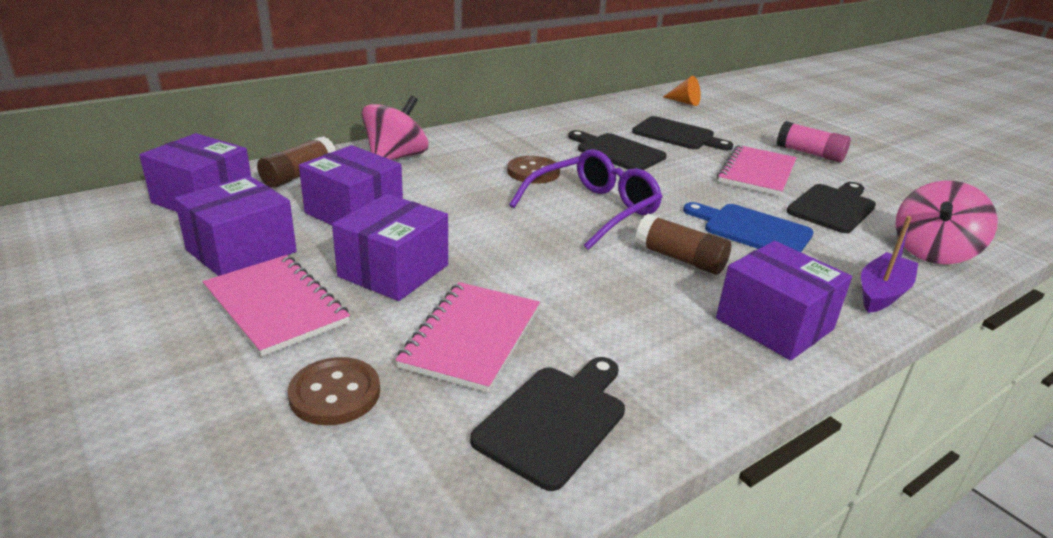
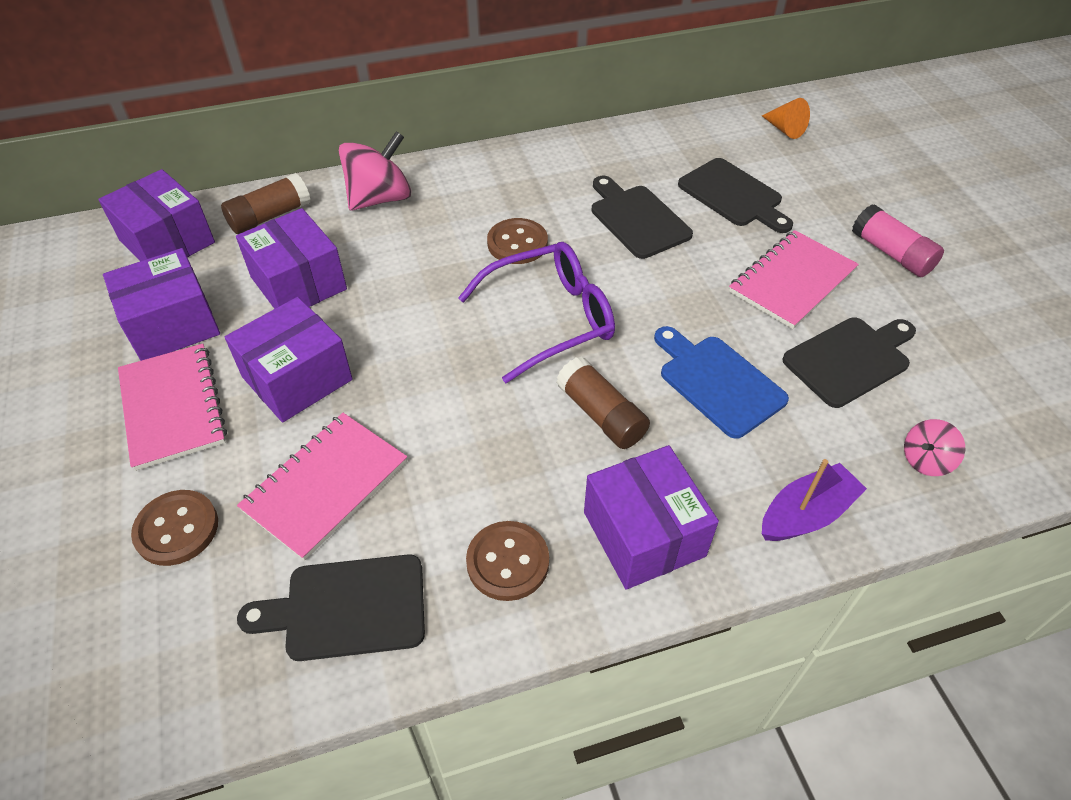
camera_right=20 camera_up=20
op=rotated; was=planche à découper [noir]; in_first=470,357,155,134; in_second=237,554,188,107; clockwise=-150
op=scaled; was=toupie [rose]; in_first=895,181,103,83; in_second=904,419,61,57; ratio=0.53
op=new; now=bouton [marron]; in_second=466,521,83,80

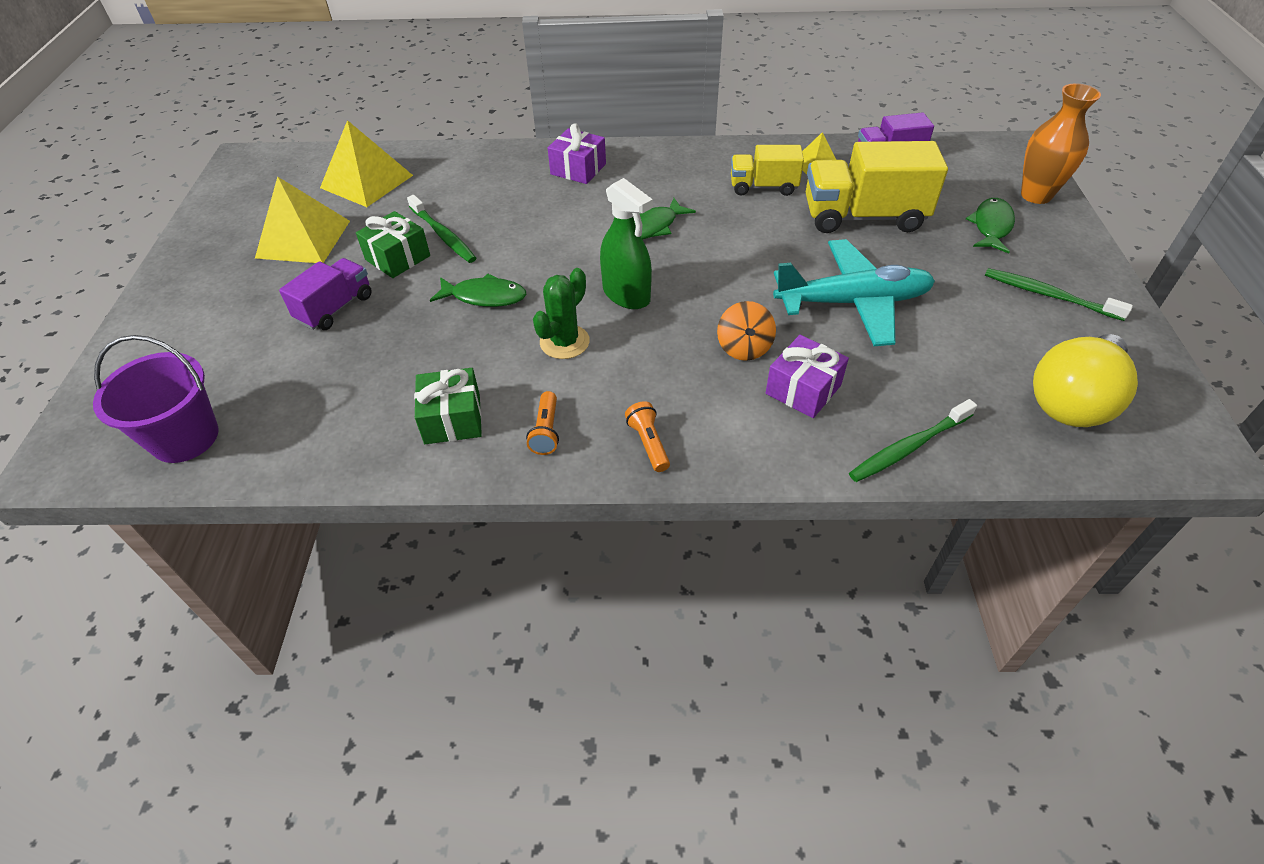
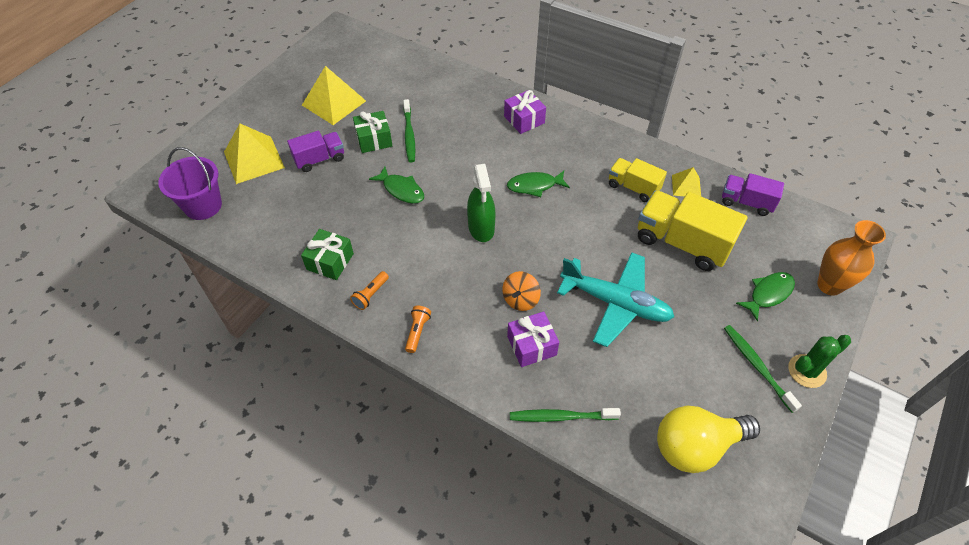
camera_right=30 camera_up=5
op=shifted; was=pyramide [jaune]; in_first=320,120,93,87; in_second=224,124,61,60
op=shifted; was=cactus [vert]; in_first=533,268,57,91; in_second=788,335,63,53

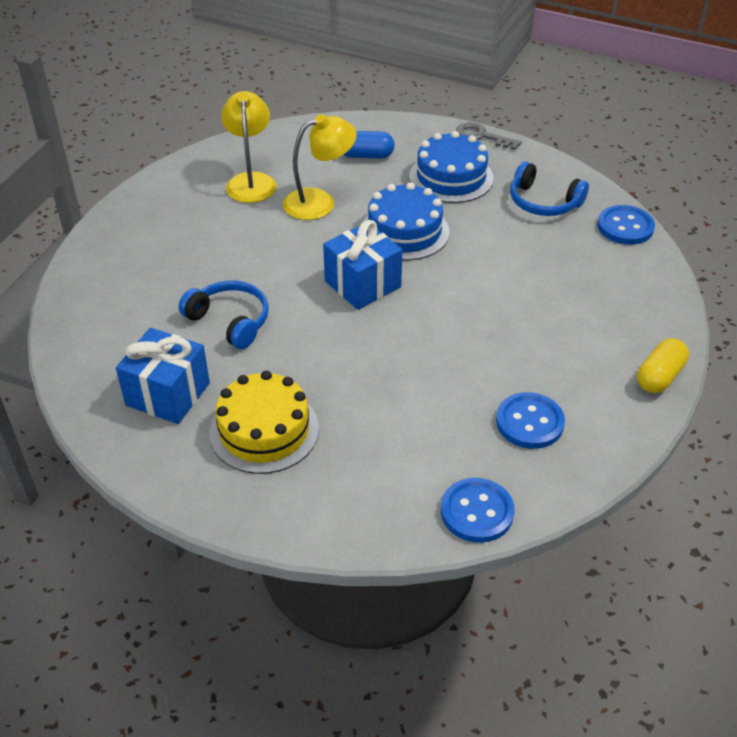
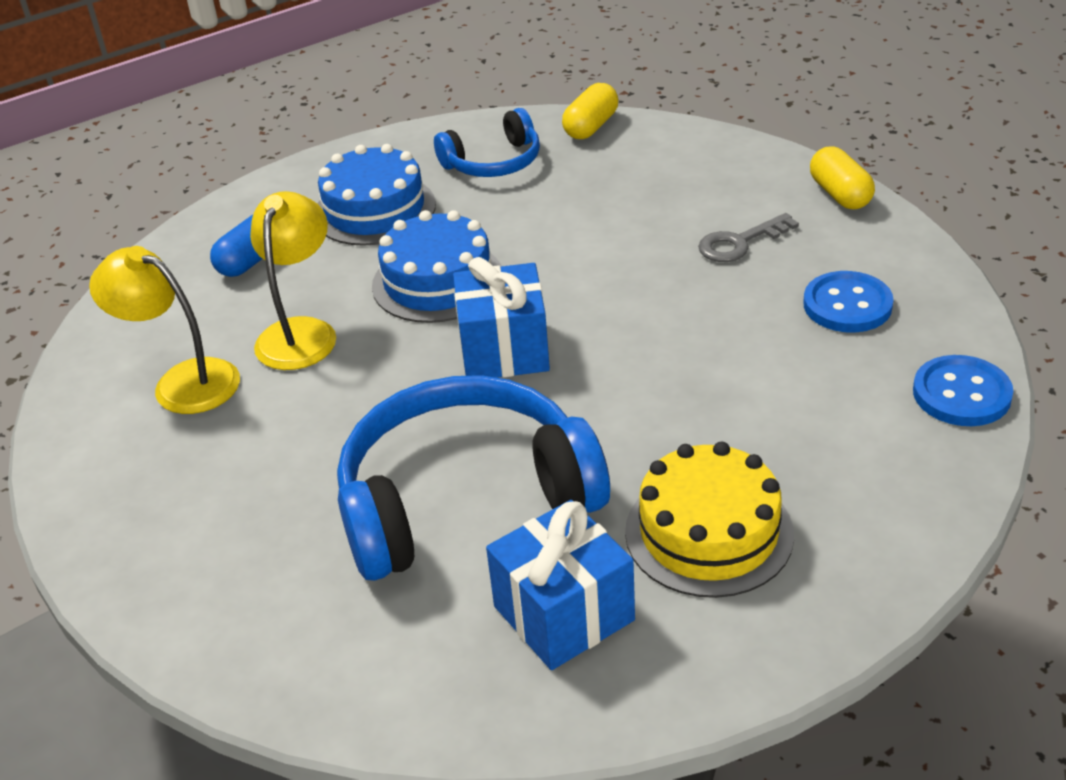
camera_right=-55 camera_up=-5
op=scaled; was=casque audio [bleu]; in_first=179,280,90,69; in_second=337,375,273,206; ratio=1.87
op=shifted; was=clé [gris]; in_first=456,122,66,28; in_second=698,213,101,49
op=swapped; was=bouton [bleu]; now=gélule [jaune]; in_first=598,205,57,40; in_second=562,83,56,56

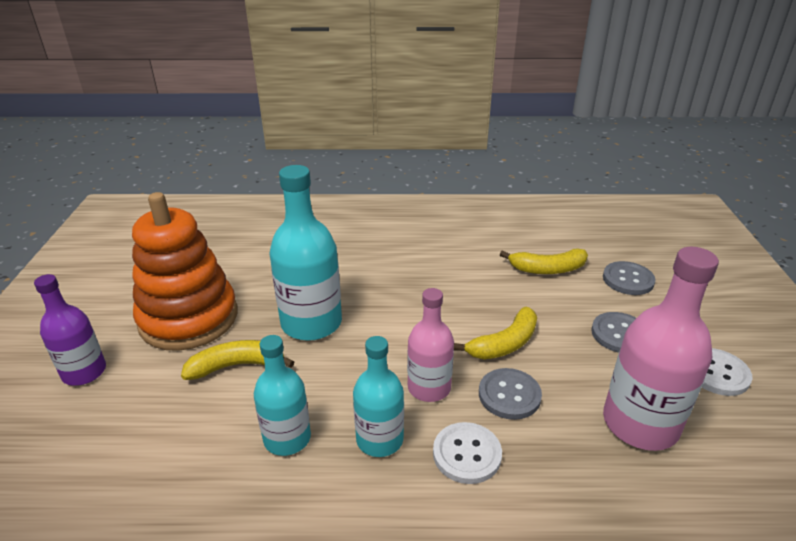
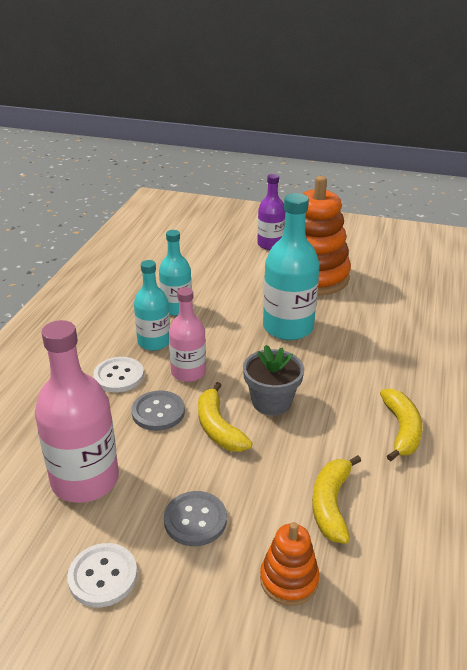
camera_right=105 camera_up=0
op=shifted; was=banane [jaune]; in_first=181,340,113,40; in_second=380,388,43,73
op=swapped; was=bouton [gris]; now=jouet à empiler [orange]; in_first=603,261,53,34; in_second=260,522,60,84
op=new; now=pot de fleurs [gris]; in_second=243,345,61,70

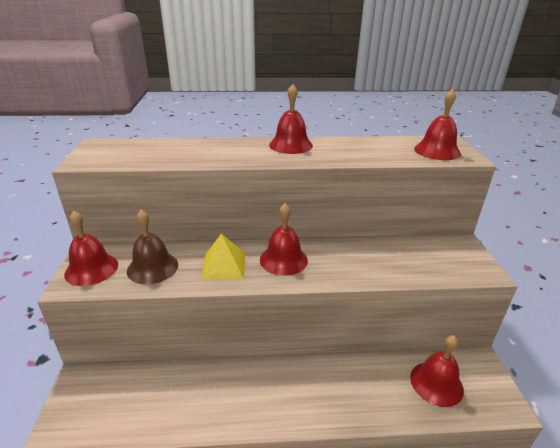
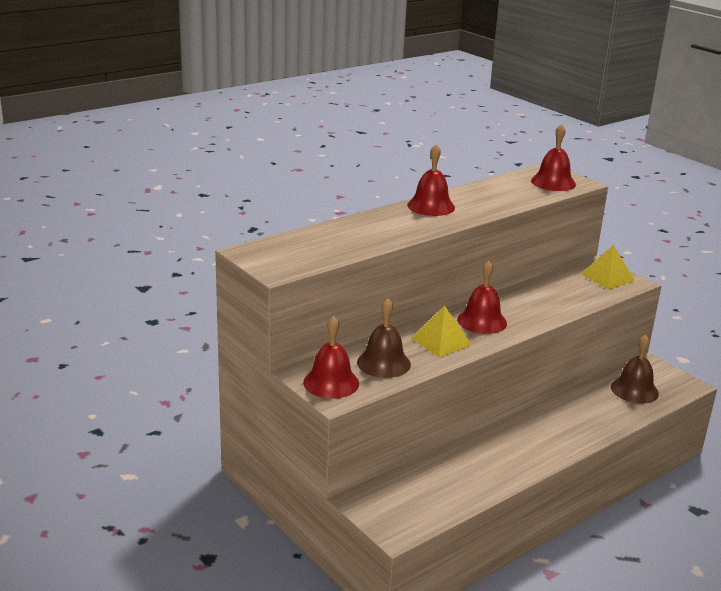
camera_right=-35 camera_up=-5
op=repainted; was=cloche [rouge]; now=cloche [marron]; in_first=410,335,54,72; in_second=611,335,48,69
op=new; now=pyramide [jaune]; in_second=581,245,54,44

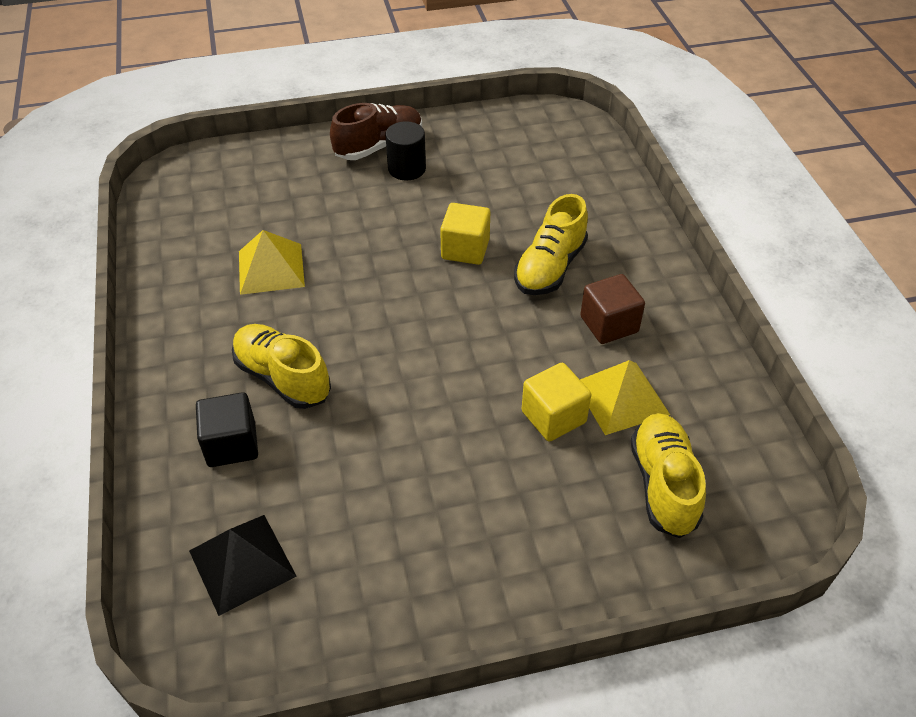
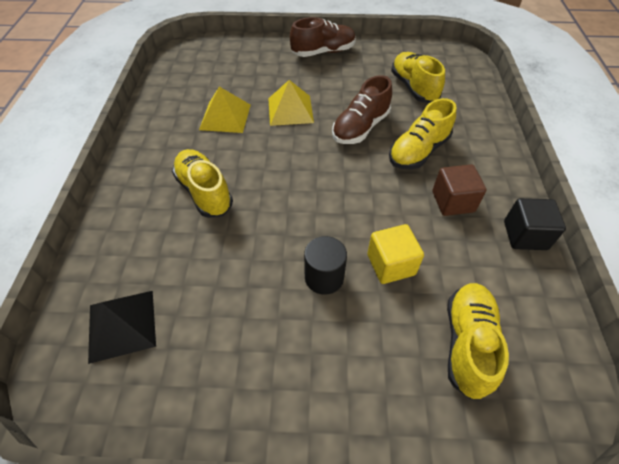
camera_right=15 camera_up=5
op=shifted; was=cube [noir]; in_first=196,392,62,75; in_second=504,198,62,52
op=shifted; was=cylindre [noir]; in_first=385,121,41,59; in_second=304,236,43,59
op=swapped; was=cube [jaune]; now=chaussure [marron]; in_first=440,203,50,62; in_second=332,75,60,69
op=shifted; was=pyramide [jaune]; in_first=580,360,90,75; in_second=268,80,46,46
op=new; now=chaussure [jaune]; in_second=391,52,54,51

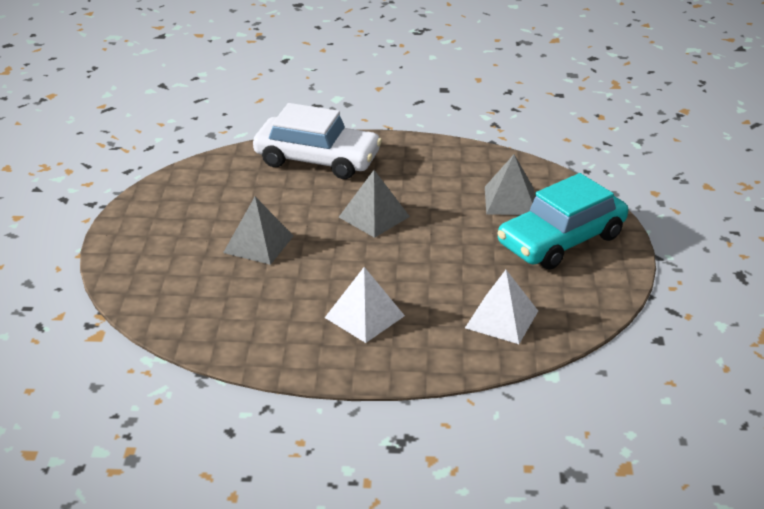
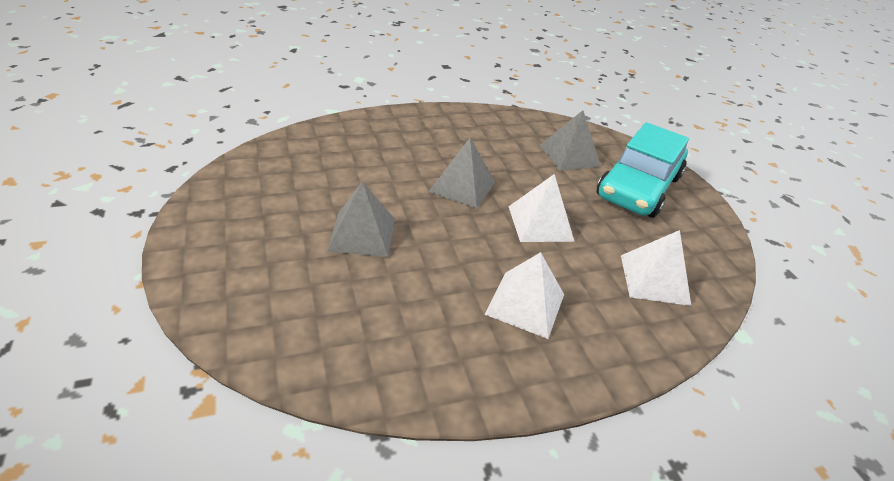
camera_right=-25 camera_up=5
op=gone; was=voiture [blanc]; in_first=253,103,129,76
op=new; now=pyramide [blanc]; in_second=508,174,67,68

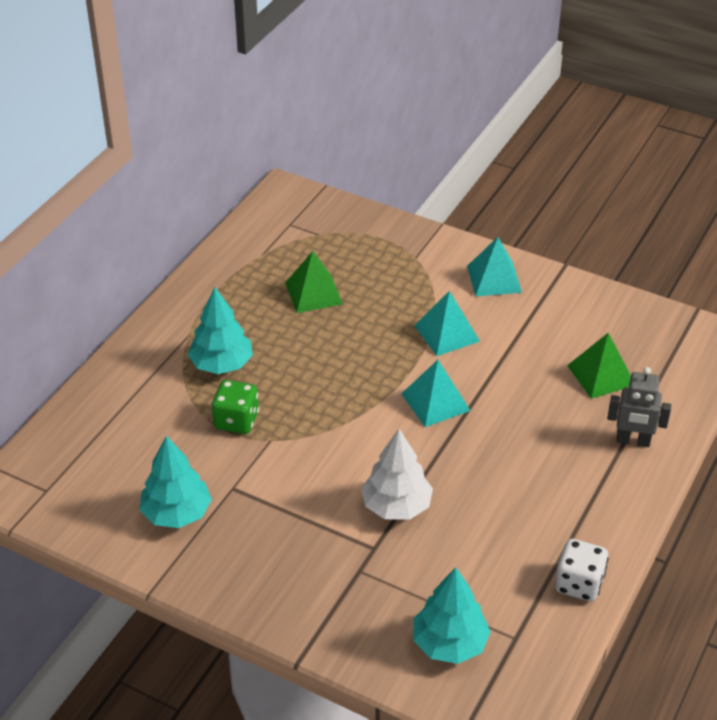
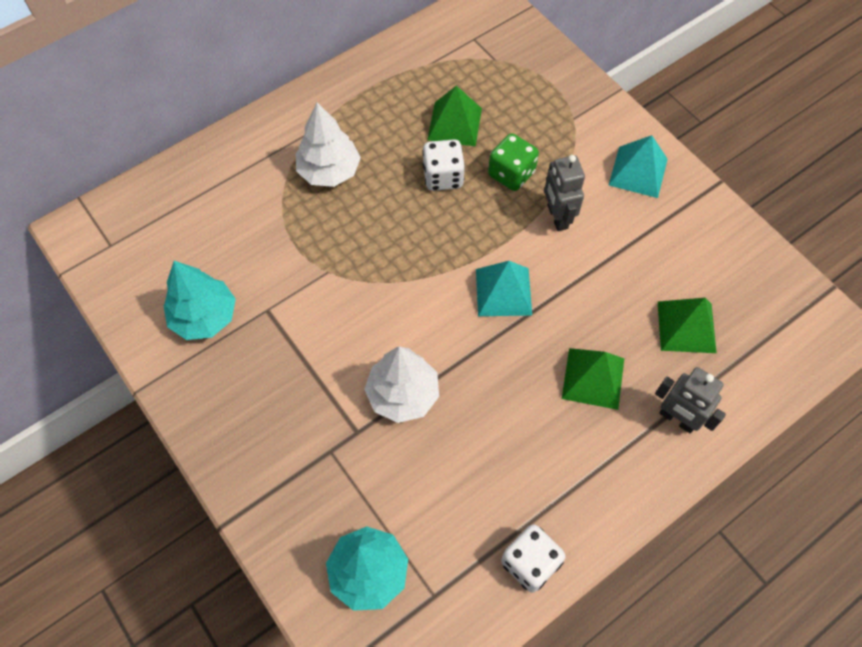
camera_right=25 camera_up=20
op=repainted; was=arbre [turquoise]; now=arbre [blanc]; in_first=188,287,65,87; in_second=296,103,65,84
op=shifted; was=dé [vert]; in_first=211,380,48,54; in_second=488,133,51,58
op=swapped; was=pyramide [turquoise]; now=robot [gris]; in_first=414,291,66,65; in_second=544,155,41,76
op=new; now=dé [blanc]; in_second=422,139,43,52
op=new; now=pyramide [vert]; in_second=562,348,62,62

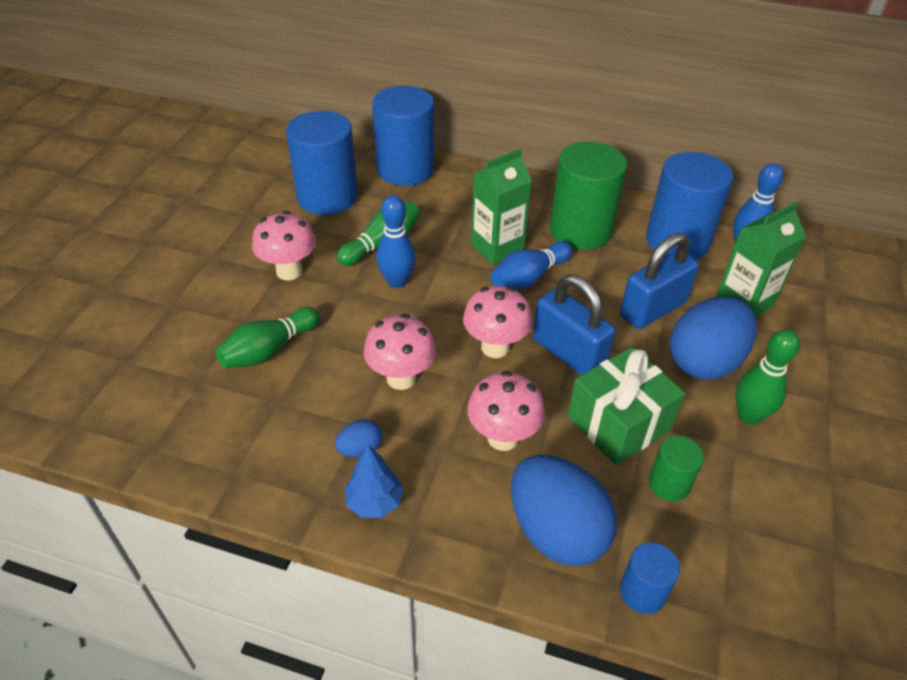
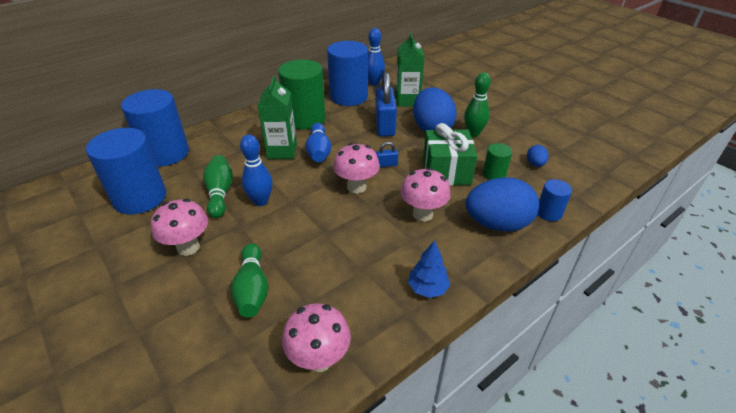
camera_right=-55 camera_up=-5
op=shifted; was=œuf [bleu]; in_first=335,419,47,38; in_second=527,145,22,22
op=shifted; was=champignon [rose]; in_first=364,314,72,76; in_second=282,303,69,69
op=scaled; was=cadenas [bleu]; in_first=533,275,83,100; in_second=376,142,22,25; ratio=0.43

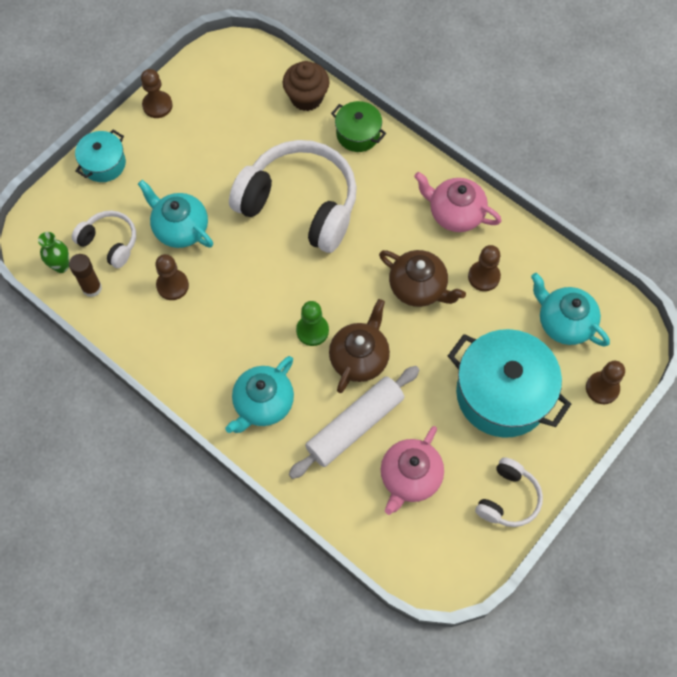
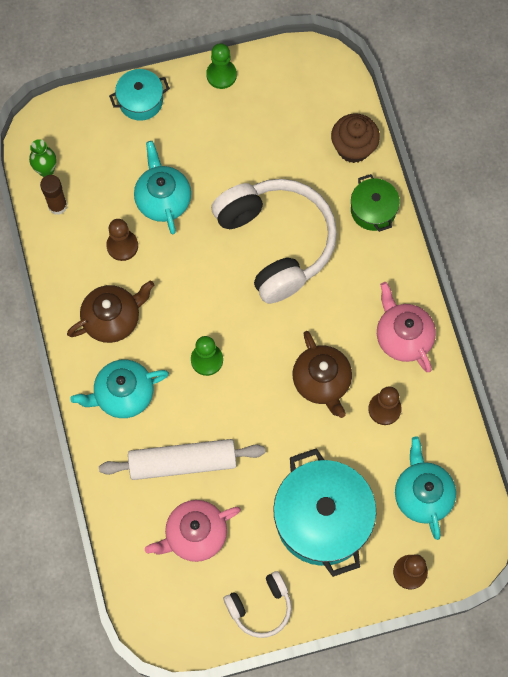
camera_right=35 camera_up=5
op=gone; was=casque audio [blanc]; in_first=72,211,64,57
op=repainted; was=pion [marron]; now=pion [vert]; in_first=141,69,31,49; in_second=206,43,31,46
op=shifted; was=théière [marron]; in_first=329,299,61,94; in_second=67,280,87,63

